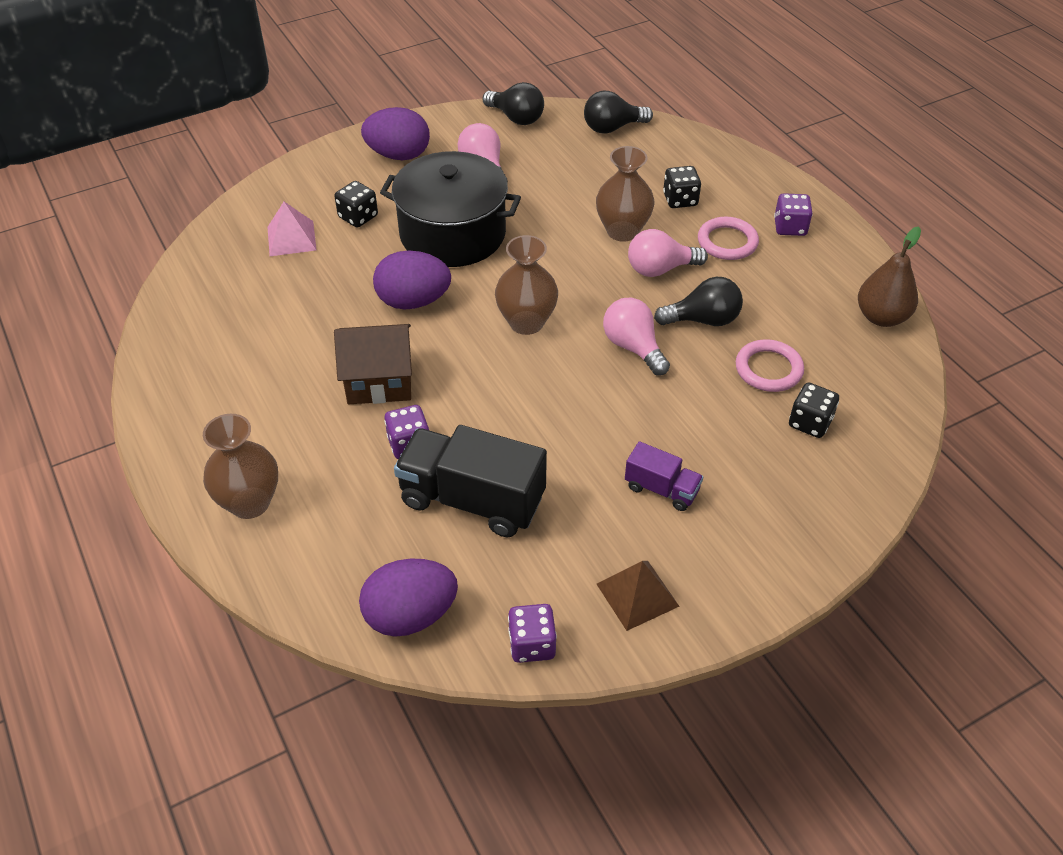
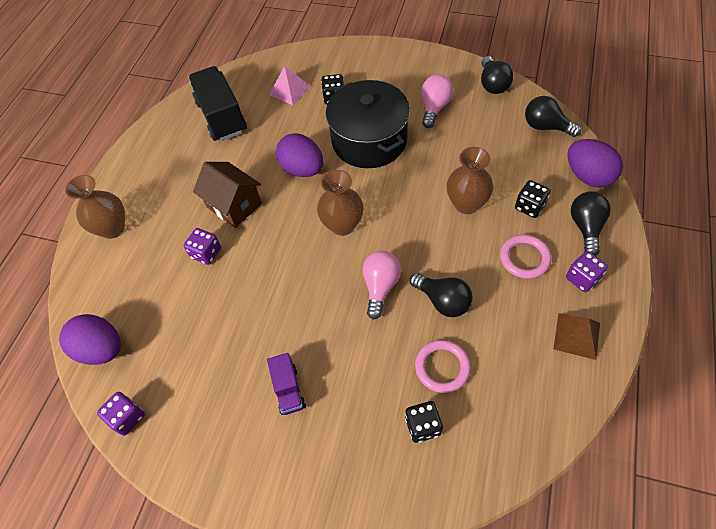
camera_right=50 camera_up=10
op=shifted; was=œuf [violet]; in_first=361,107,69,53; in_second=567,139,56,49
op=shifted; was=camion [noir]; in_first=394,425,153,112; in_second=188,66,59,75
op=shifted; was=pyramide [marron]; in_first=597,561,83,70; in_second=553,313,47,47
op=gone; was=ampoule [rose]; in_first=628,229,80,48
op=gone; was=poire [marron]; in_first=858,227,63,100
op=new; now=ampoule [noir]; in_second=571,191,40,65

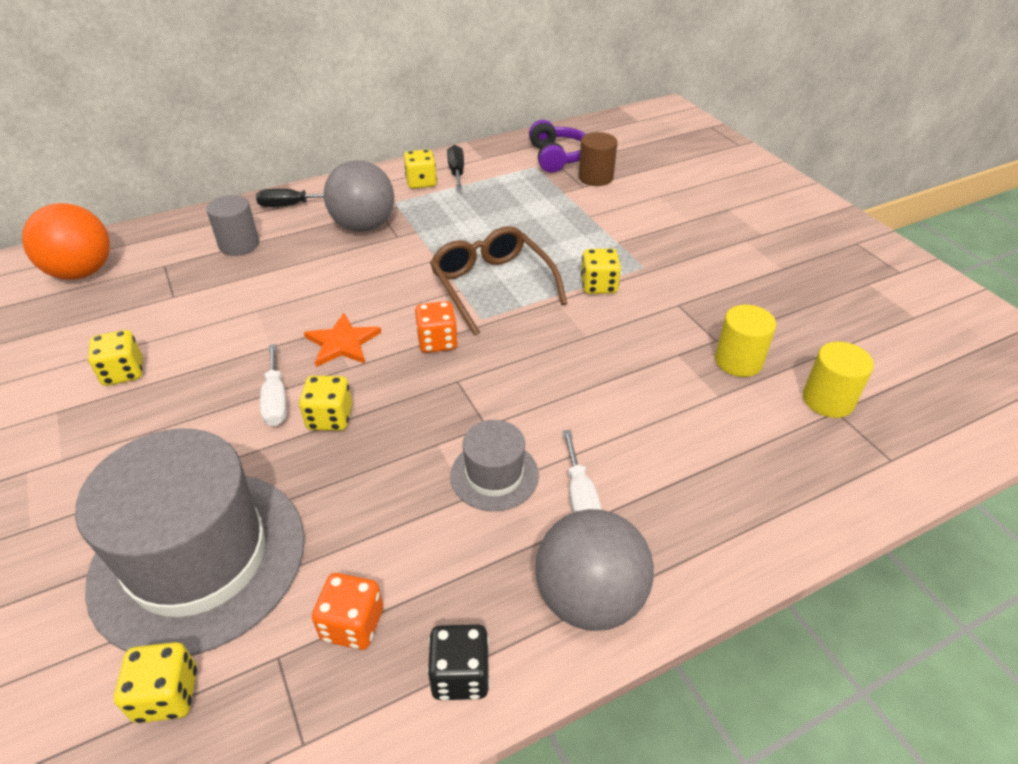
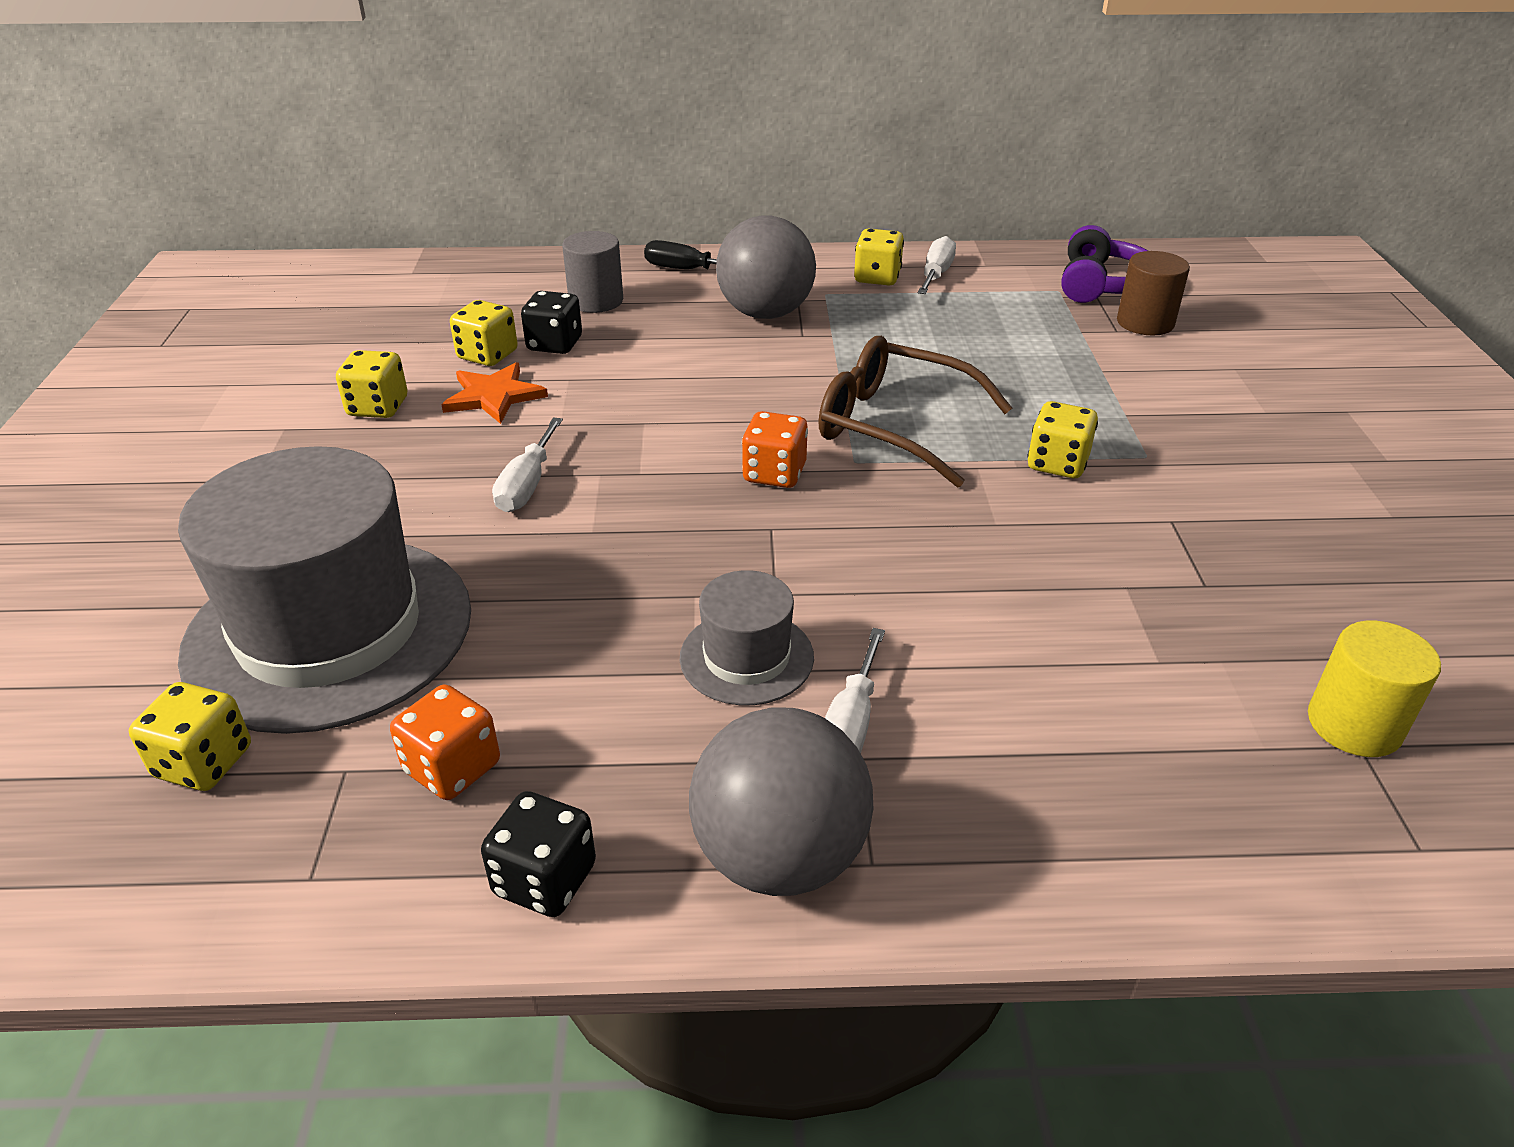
camera_right=25 camera_up=-5
op=gone; was=balle [orange]; in_first=22,203,88,77
op=shifted; was=dé [jaune]; in_first=299,376,53,55; in_second=450,300,68,66
op=shifted; was=étoile [orange]; in_first=304,313,77,54; in_second=441,362,107,62
op=rotated; was=lunettes [marron]; in_first=430,226,137,109; in_second=818,336,194,152; clockwise=-60
op=repainted; was=tournevis [noir]; now=tournevis [blanc]; in_first=447,145,17,44; in_second=918,236,38,58
op=gone; was=cylindre [jaune]; in_first=715,305,61,72
op=new; now=dé [noir]; in_second=521,291,61,63

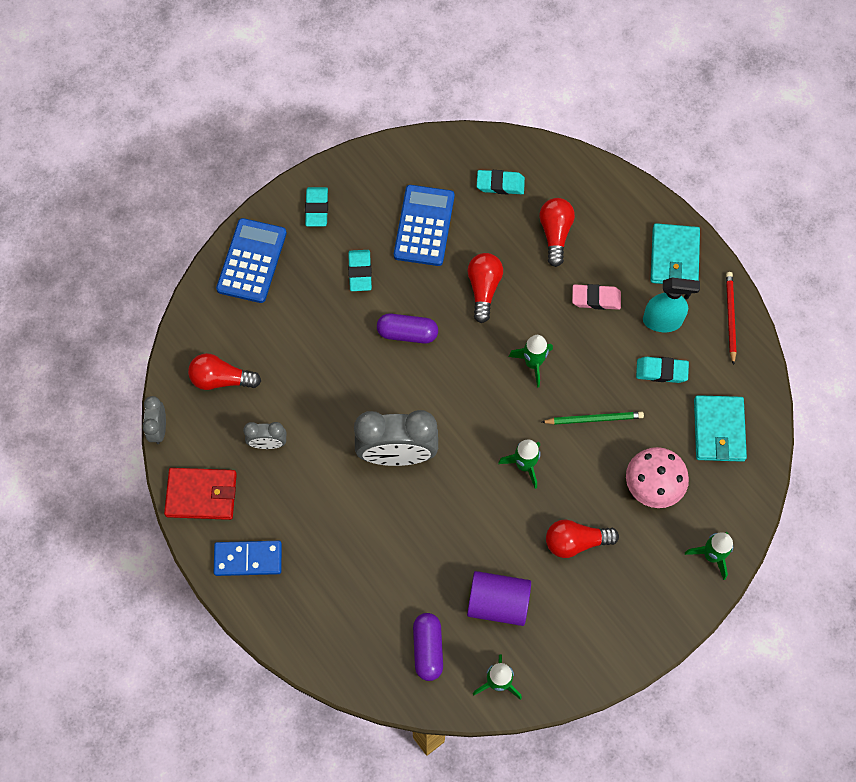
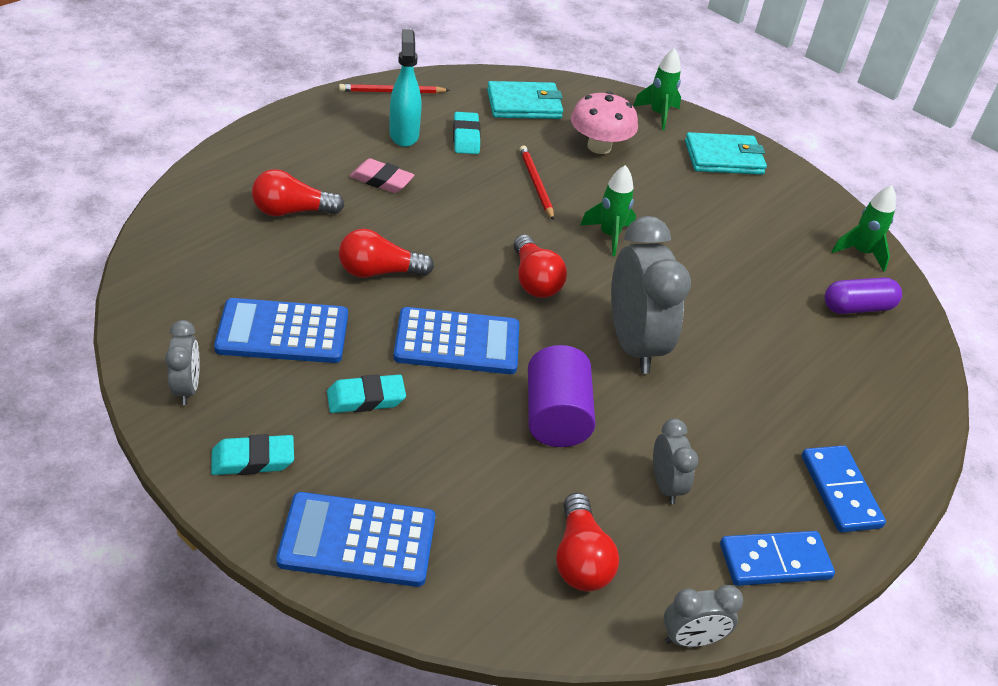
camera_right=-105 camera_up=-25
op=swapped; was=portefeuille [rouge]; now=domino [bleu]; in_first=164,468,73,52; in_second=720,531,115,55
op=swapped; was=gélule [violet]; now=calculatrice [bleu]; in_first=377,314,61,29; in_second=393,307,126,67
op=shifted; was=cylindre [violet]; in_first=467,571,64,55; in_second=528,345,67,102
op=gone; was=gomme [turquoise]; in_first=477,170,48,25
op=gone; was=fusée [vert]; in_first=509,335,44,52
op=repainted; was=crayon [vert]; now=crayon [rouge]; in_first=542,412,102,13; in_second=520,145,34,76
op=shifted; was=ampoule [rouge]; in_first=546,519,73,39; in_second=514,234,53,64
op=rotated; was=gomme [rose]; in_first=572,284,49,26; in_second=350,158,64,35; clockwise=-60
op=shifted; was=portefeuille [turquoise]; in_first=650,223,50,61; in_second=685,132,82,43
op=new; now=réveil [gris]; in_second=165,320,35,85

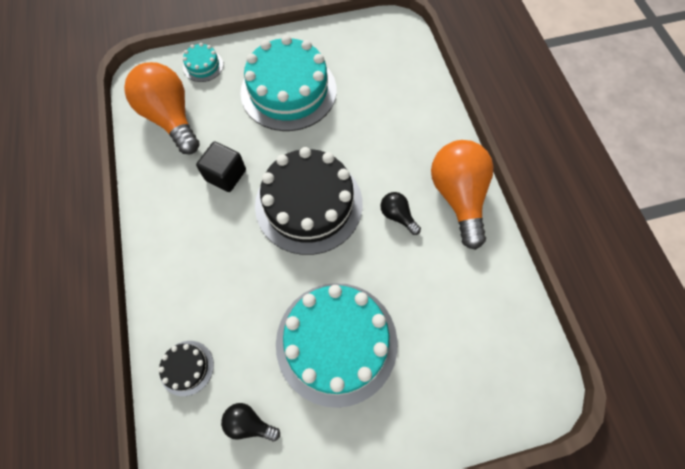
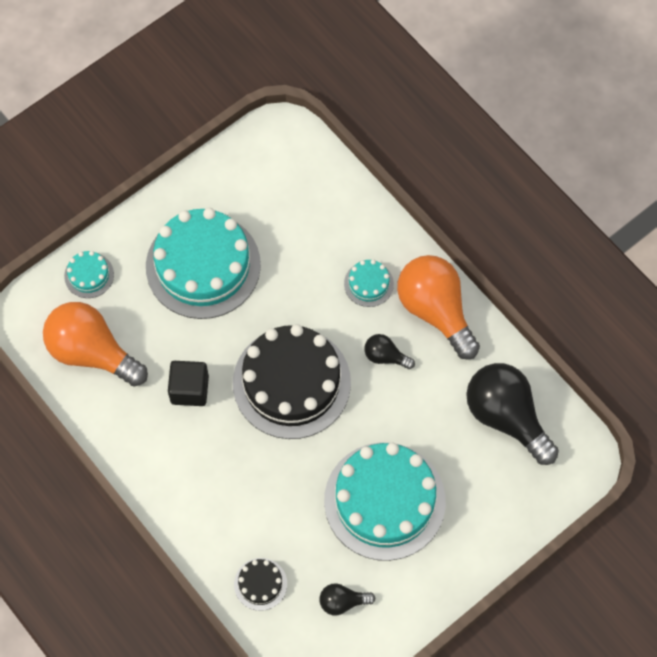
camera_right=-25 camera_up=0
op=new; now=gâteau [turquoise]; in_second=344,259,50,48
op=new; now=ampoule [noir]; in_second=466,363,93,102

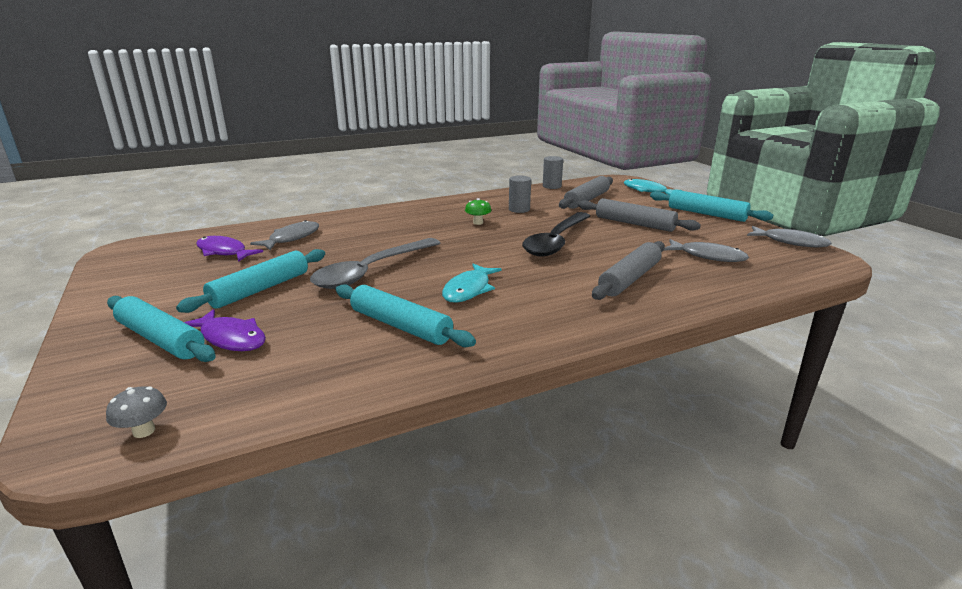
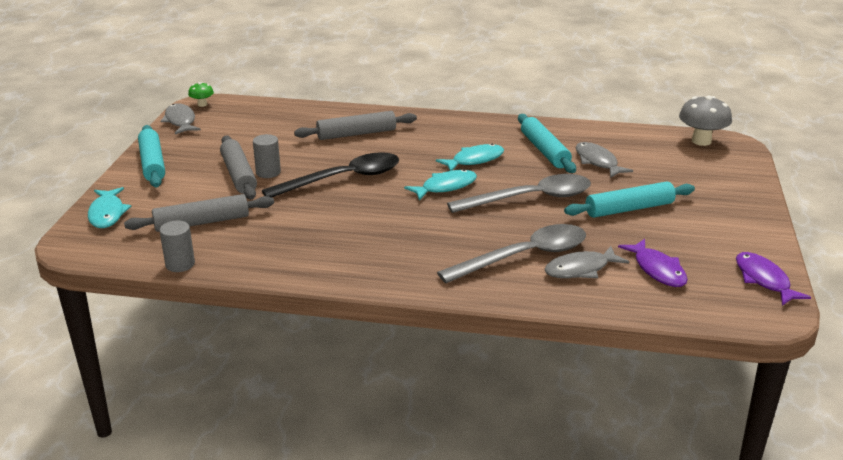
camera_right=-145 camera_up=5
op=scaled; was=champignon [gris]; in_first=106,386,61,52; in_second=679,96,53,50; ratio=1.89
op=gone; was=rouleau à pâtisserie [turquoise]; in_first=107,296,109,66
op=shifted; was=poisson [violet]; in_first=184,309,82,42; in_second=736,252,75,54
op=shifted; was=champignon [vert]; in_first=465,198,27,27; in_second=188,82,26,25
op=shifted; was=cylindre [gris]; in_first=509,175,22,38; in_second=253,134,28,44
op=shifted; was=poisson [gris]; in_first=663,239,86,23; in_second=575,142,58,36
op=new; now=poisson [turquoise]; in_second=404,169,73,31
op=new; now=cuillère [gris]; in_second=437,224,149,59

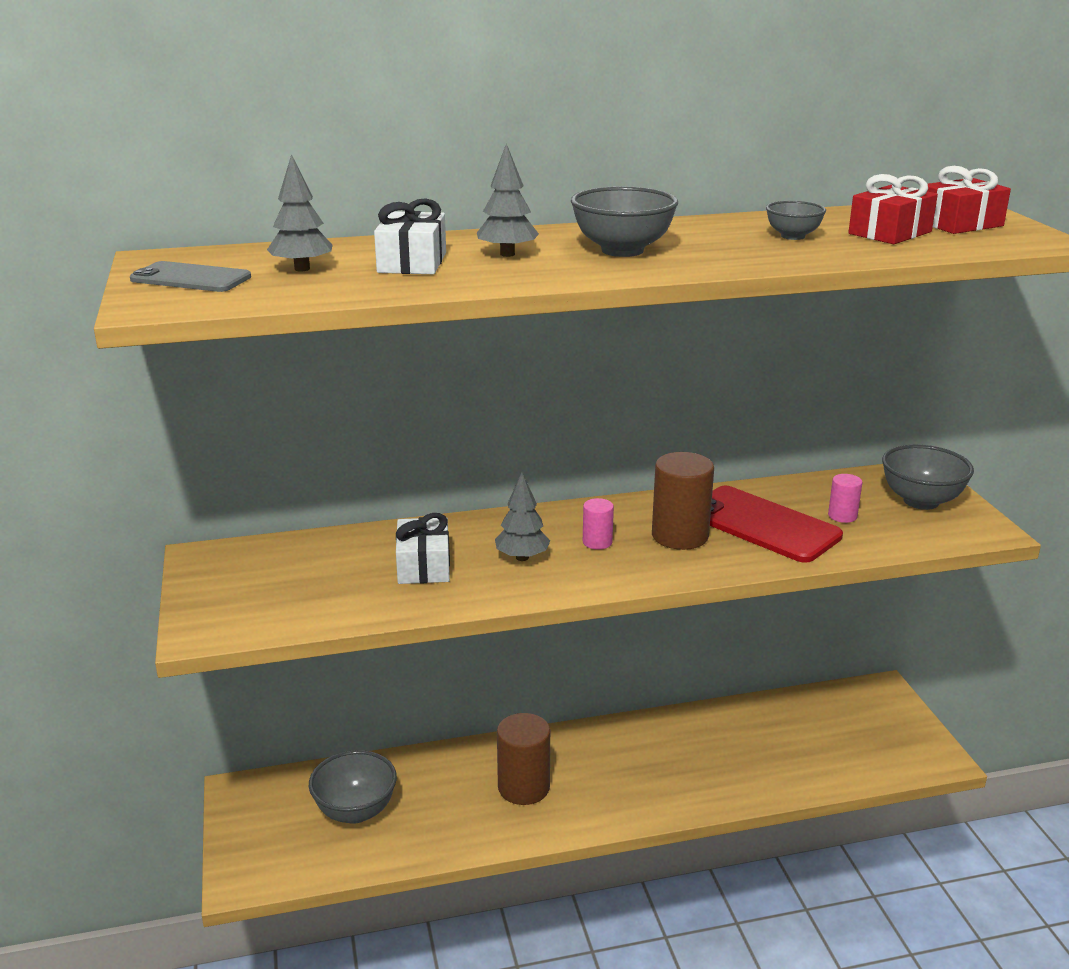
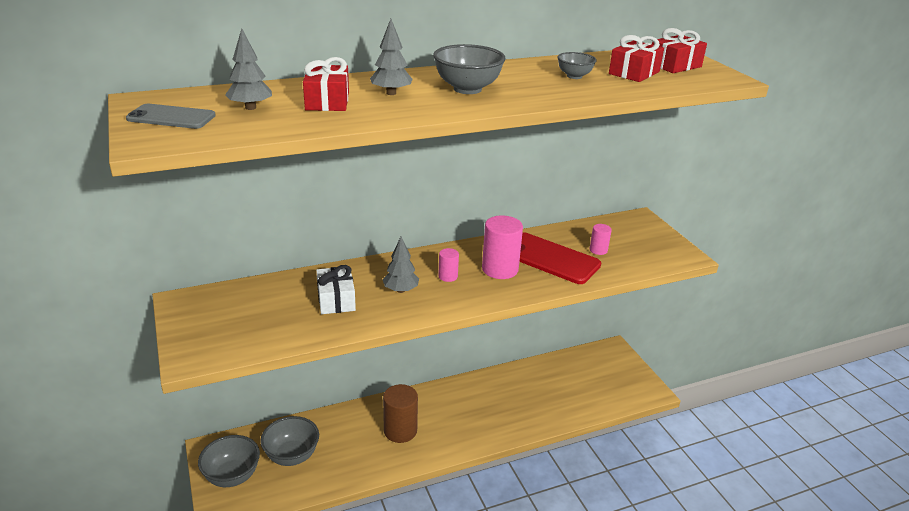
camera_right=-10 camera_up=5
op=repainted; was=cadeau [blanc]; now=cadeau [rouge]; in_first=374,198,72,76; in_second=303,57,46,54
op=repainted; was=cylindre [marron]; now=cylindre [rose]; in_first=652,452,62,98; in_second=482,215,41,64
op=shifted; was=bol [gris]; in_first=882,445,92,65; in_second=198,435,62,52

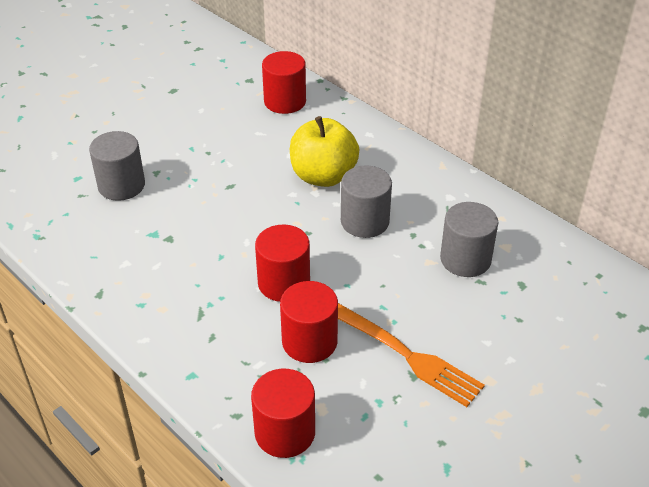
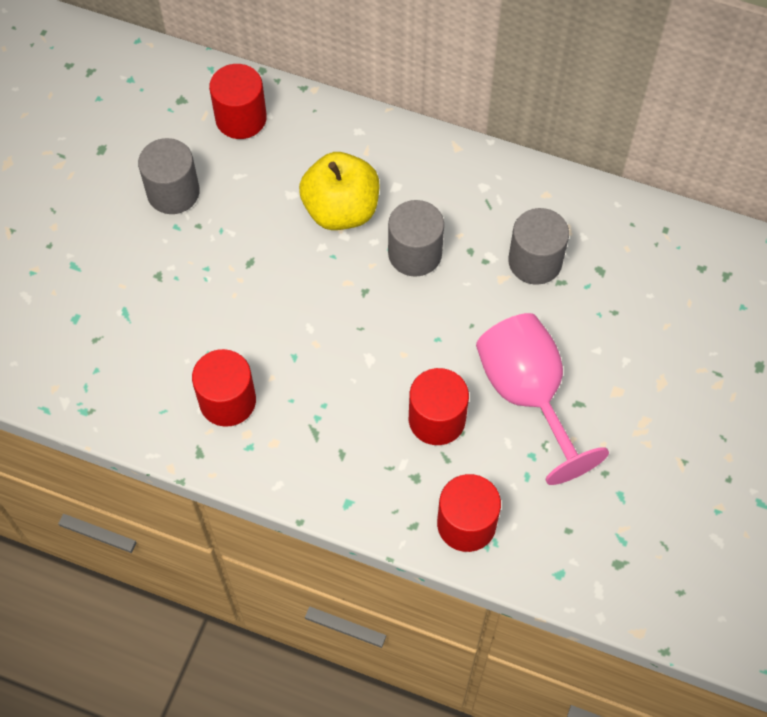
camera_right=-25 camera_up=20
op=shifted; was=cylindre [gris]; in_first=89,131,56,70; in_second=138,138,62,76
op=shifted; was=cylindre [rouge]; in_first=255,225,55,77; in_second=192,349,64,78
op=swapped; was=fourchette [orange]; now=verre à pied [rose]; in_first=338,303,147,104; in_second=476,313,133,172

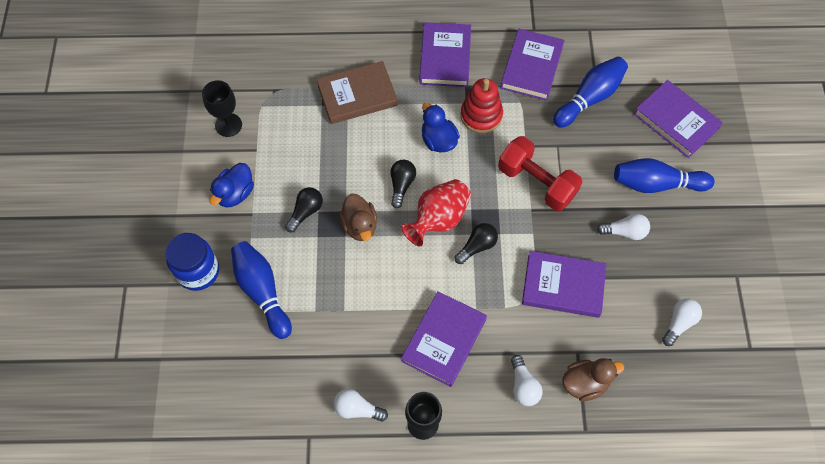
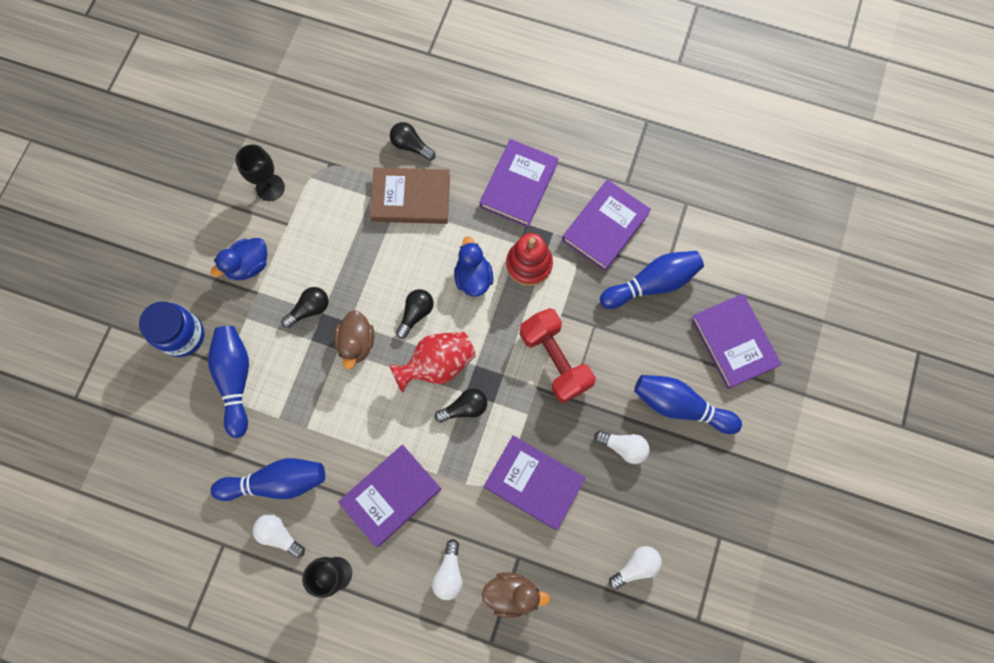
camera_right=20 camera_up=10
op=new; now=quille [bleu]; in_second=211,458,114,43
op=new; now=ampoule [noir]; in_second=390,122,46,39

